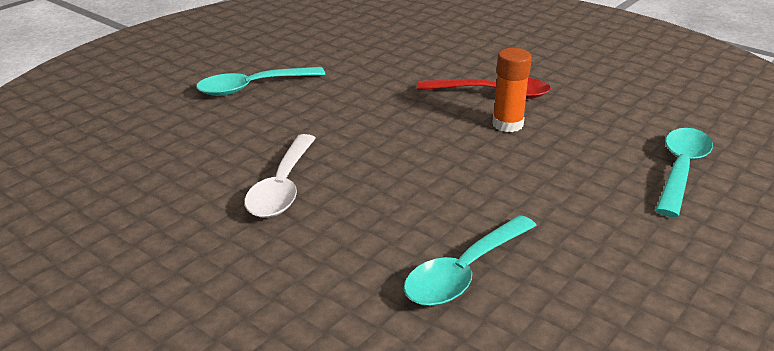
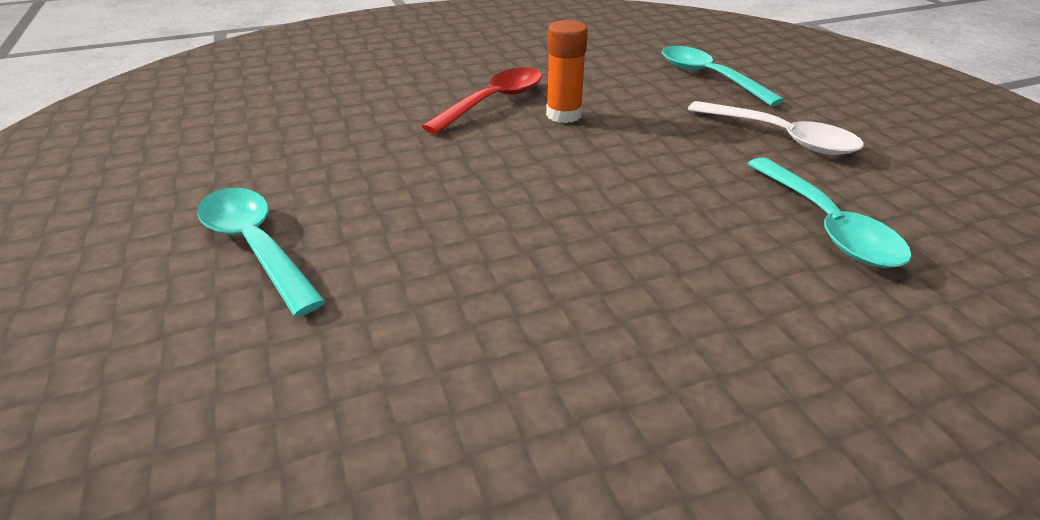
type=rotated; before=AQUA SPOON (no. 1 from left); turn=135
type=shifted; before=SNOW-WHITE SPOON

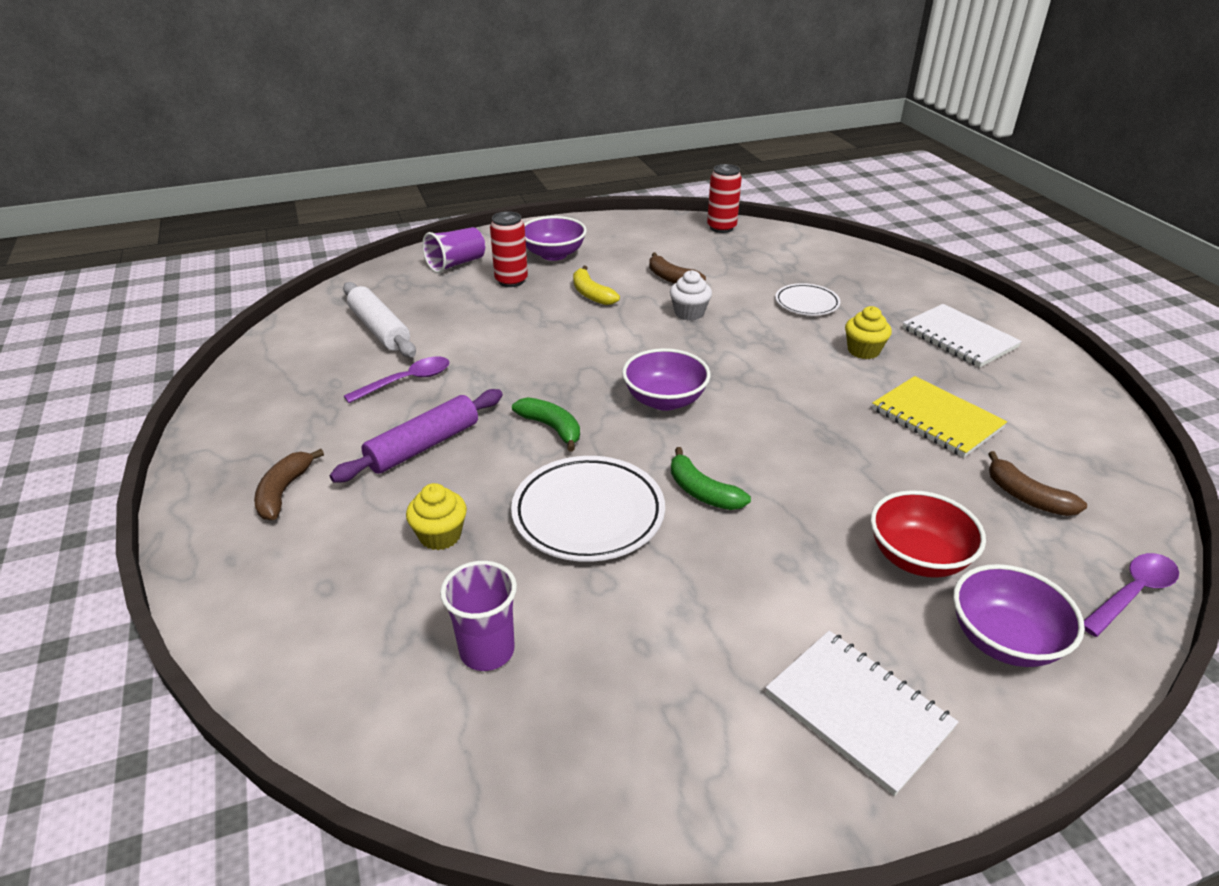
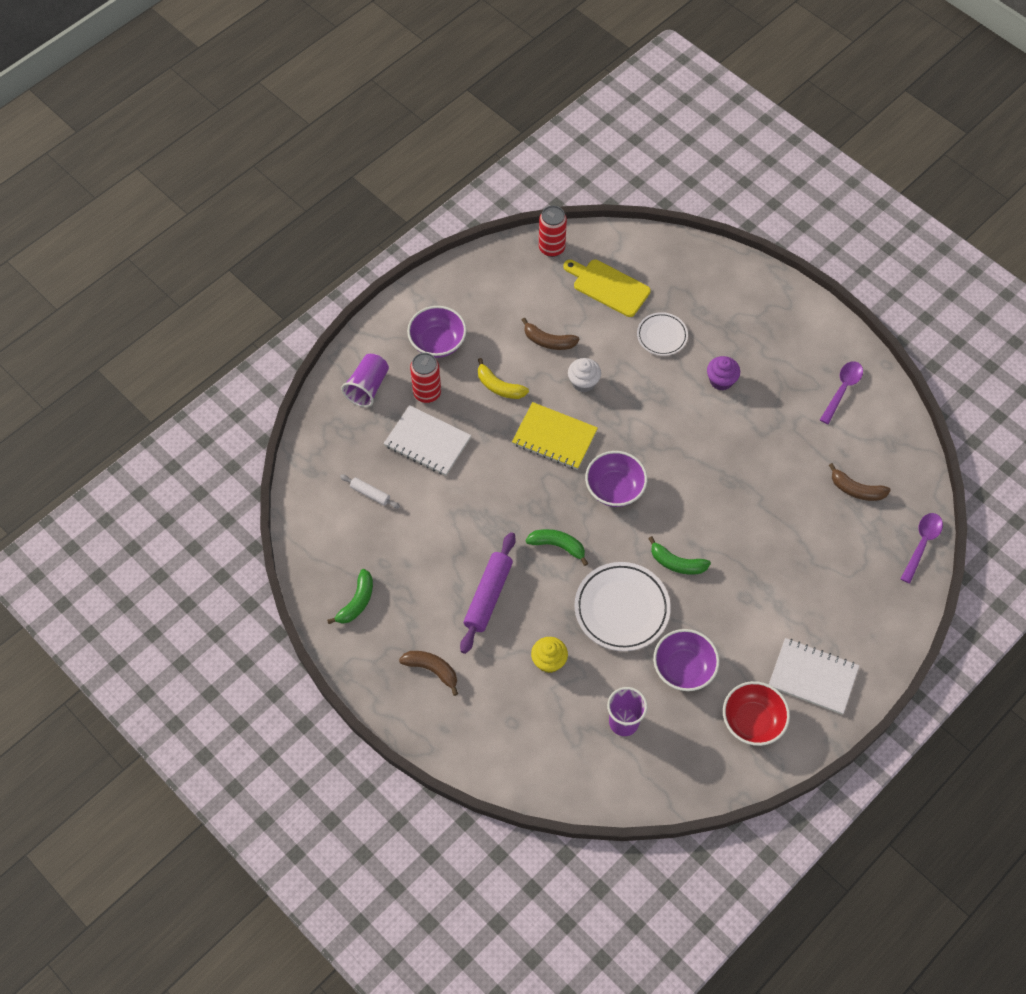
type=rotated; before=BROWN BANANA FRUIT (no. 1 from left); turn=135
type=scaled; before=SNOW-WHITE ROLLING PIN; scale=0.53
type=shifted; before=VIOLET SPOON (no. 1 from left)
type=repainted; before=GOLDEN MUFFIN (no. 2 from left); after=VIOLET MUFFIN
type=shifted; before=SCARLET SERVING BOWL
type=shifted; before=GOLDEN EXERCISE BOOK
type=shifted; before=SNOW-WHITE EXERCISE BOOK (no. 2 from left in the first image); after=SNOW-WHITE EXERCISE BOOK (no. 1 from left)
type=shifted; before=VIOLET SERVING BOWL (no. 3 from left)
type=new; after=LEAF-GREEN BANANA FRUIT (no. 1 from left)
type=new; after=GOLDEN CUTTING BOARD

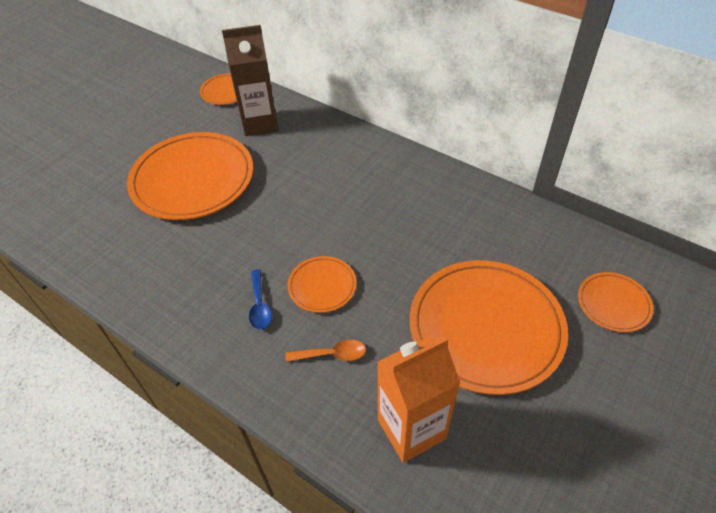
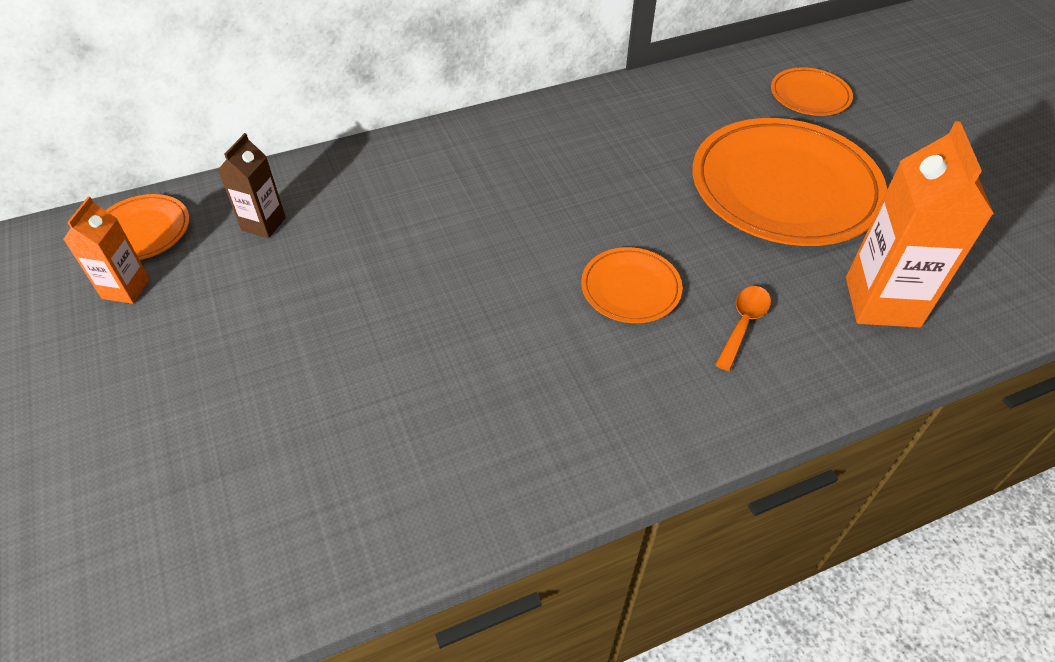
type=gone; before=BRIGHT ORANGE FLAT DISH (no. 1 from left)
type=scaled; before=BROWN CARTON; scale=0.55
type=gone; before=ROYAL BLUE SPOON
type=new; after=BRIGHT ORANGE CARTON (no. 1 from left)

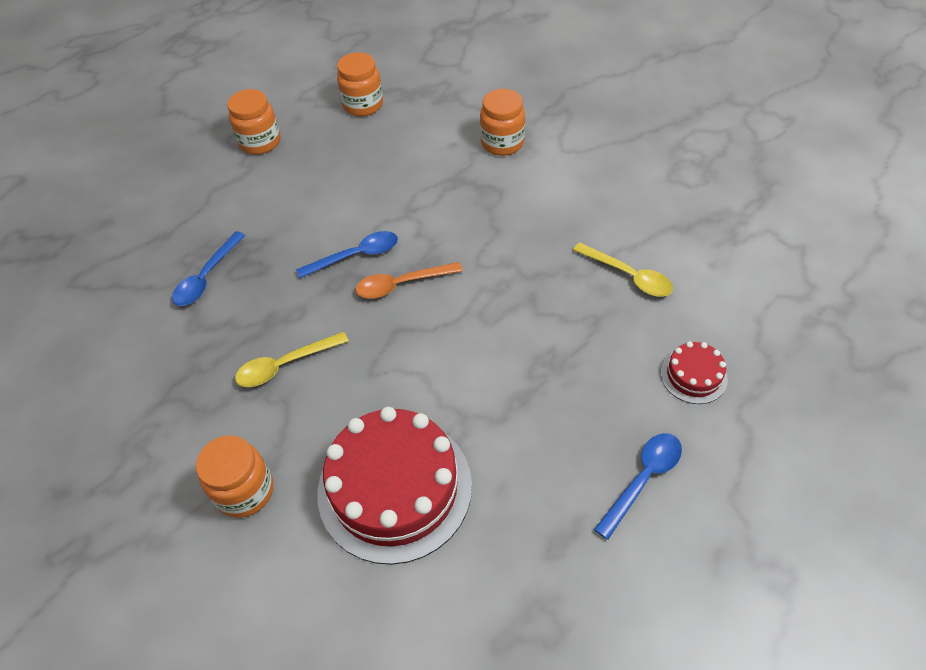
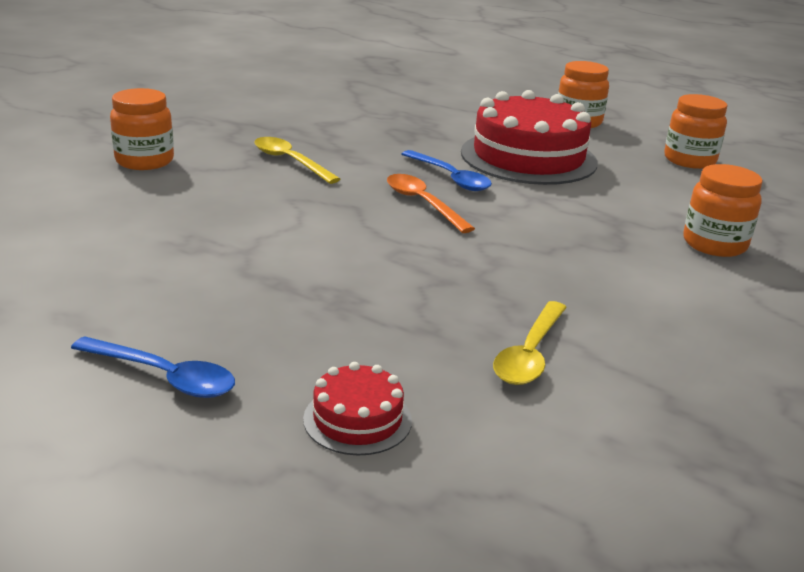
type=gone; before=ROYAL BLUE SPOON (no. 1 from left)
type=shifted; before=SCARLET GATEAU (no. 1 from left in the first image); after=SCARLET GATEAU (no. 2 from left)

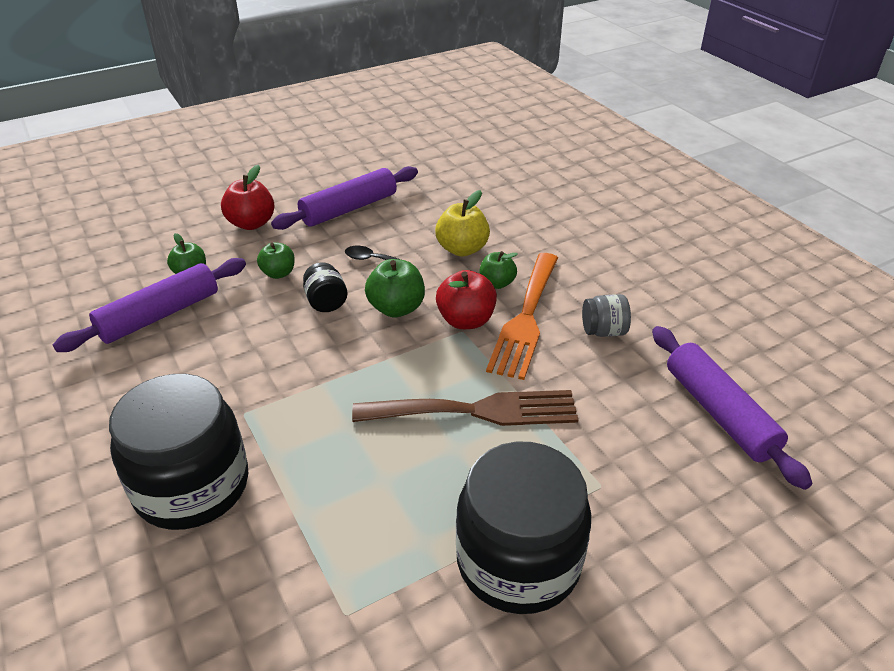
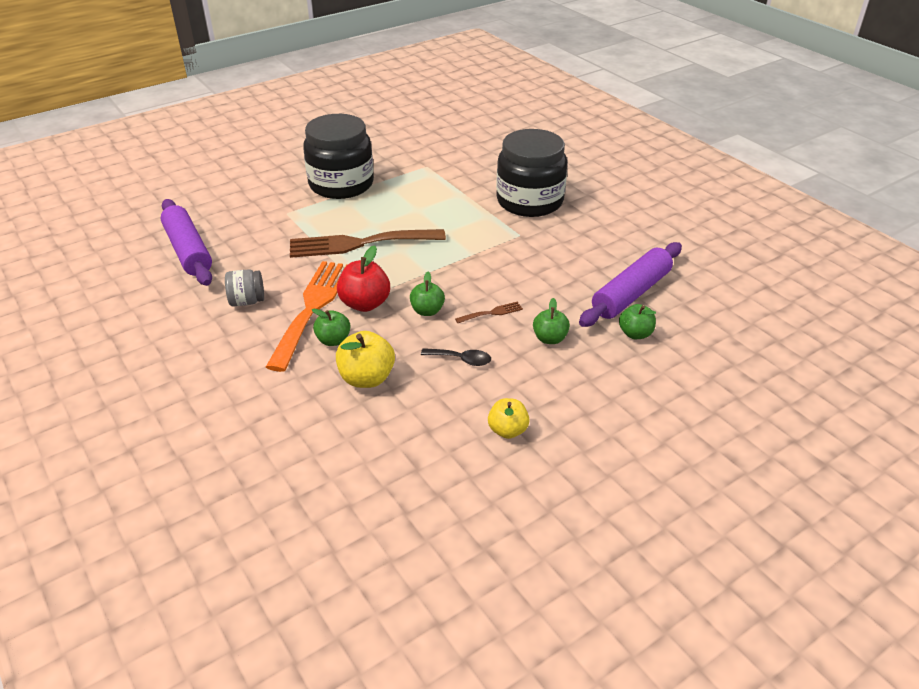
type=gone; before=SCARLET APPLE FRUIT (no. 1 from left)
type=swapped; before=VIOLET ROLLING PIN (no. 2 from left); after=GOLDEN APPLE FRUIT (no. 2 from left)
type=swapped; before=BLACK JAM JAR (no. 2 from left); after=BROWN FORK (no. 2 from left)
type=scaled; before=LEAF-GREEN APPLE FRUIT (no. 3 from left in the first image); scale=0.66

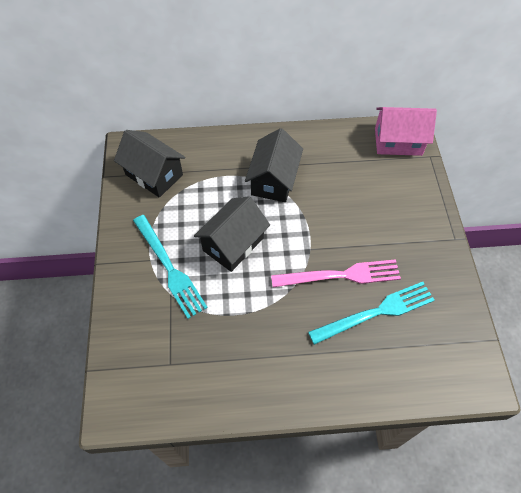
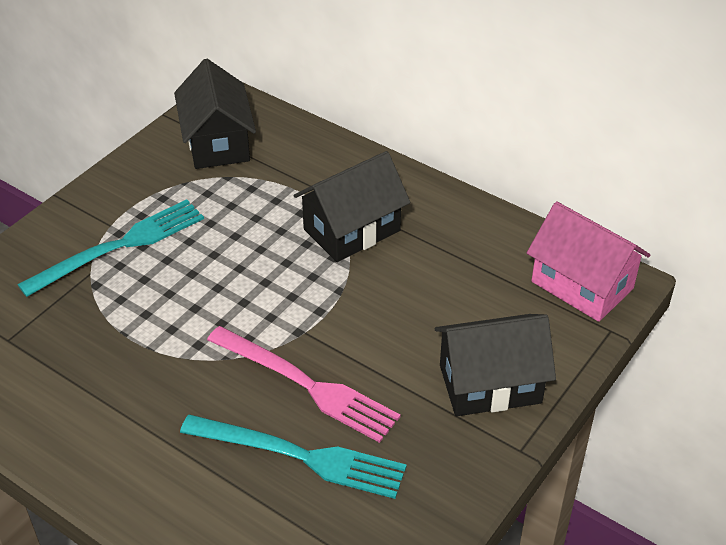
type=rotated; before=AQUA FORK (no. 1 from left); turn=-135
type=shifted; before=BLACK HOUSE (no. 2 from left in the first image); after=BLACK HOUSE (no. 3 from left)

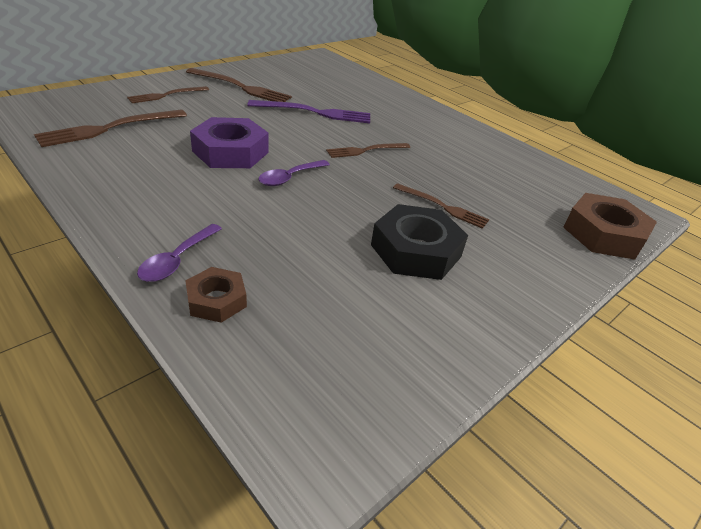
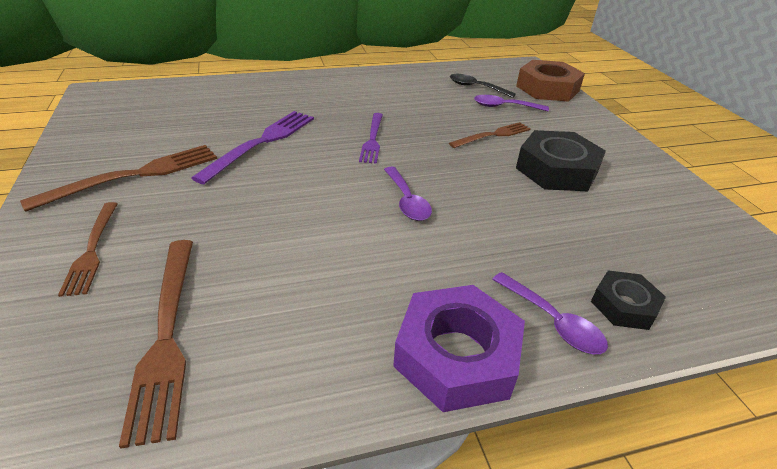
type=repainted; before=BROWN HEXAGON NUT (no. 1 from left); after=BLACK HEXAGON NUT (no. 2 from left)
type=shifted; before=VIOLET HEXAGON NUT
type=repainted; before=BROWN FORK (no. 4 from left); after=VIOLET FORK (no. 2 from left)
type=new; after=BLACK SPOON
type=new; after=VIOLET SPOON (no. 2 from left)

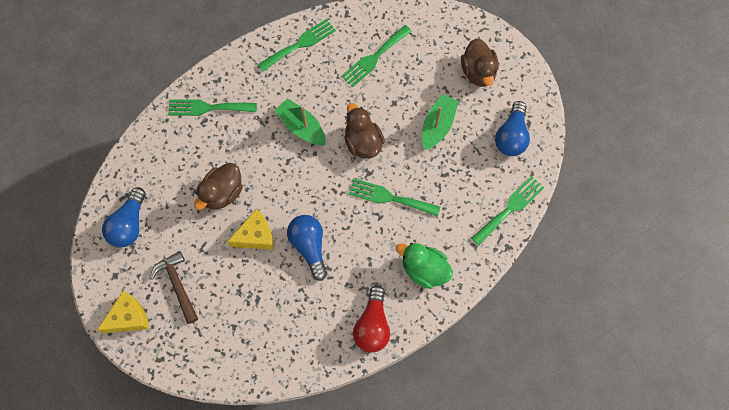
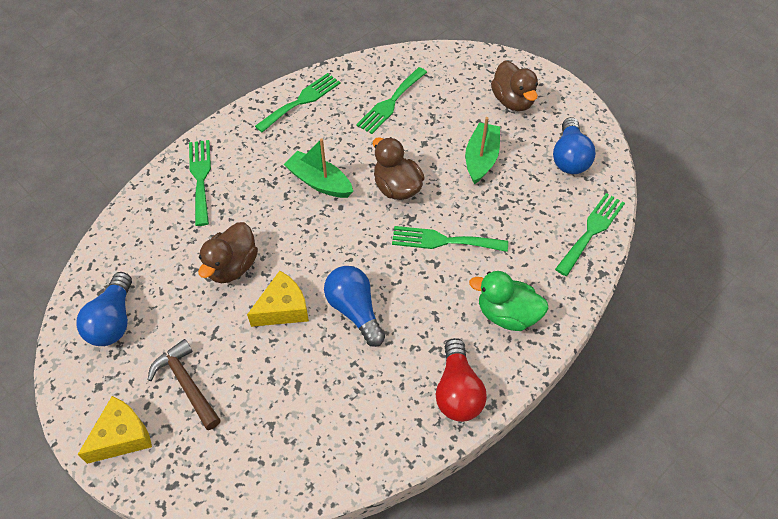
type=rotated; before=LEAF-GREEN FORK (no. 1 from left); turn=90

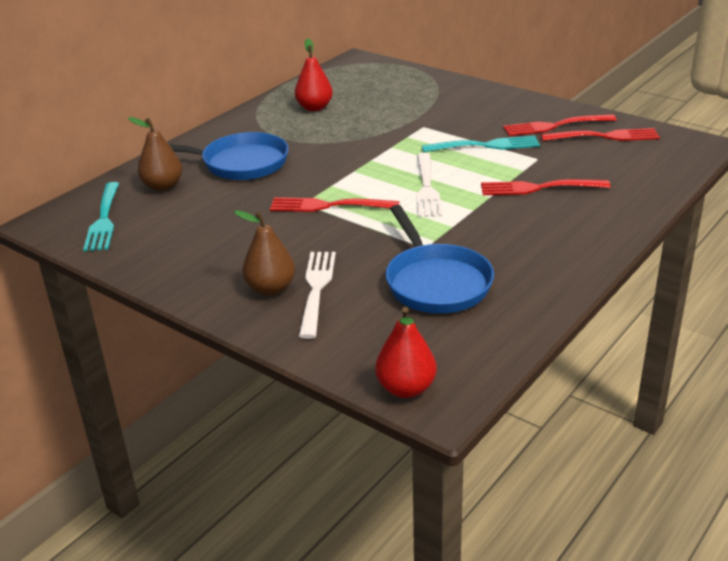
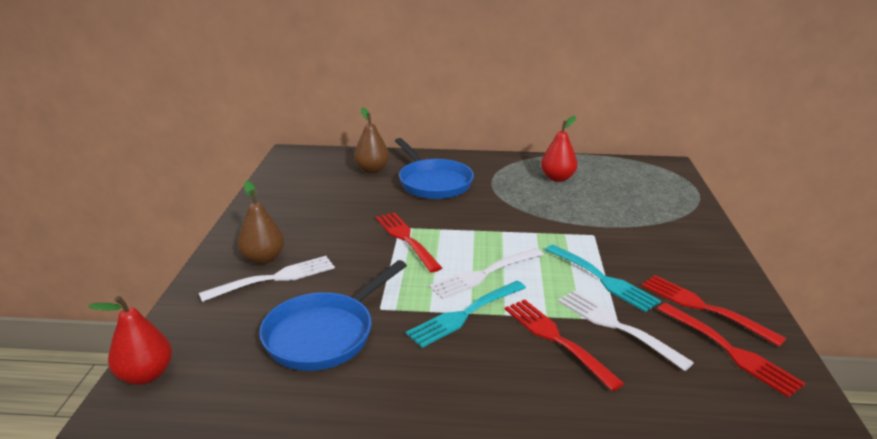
type=shifted; before=AQUA FORK (no. 1 from left)
type=new; after=SNOW-WHITE FORK (no. 3 from left)

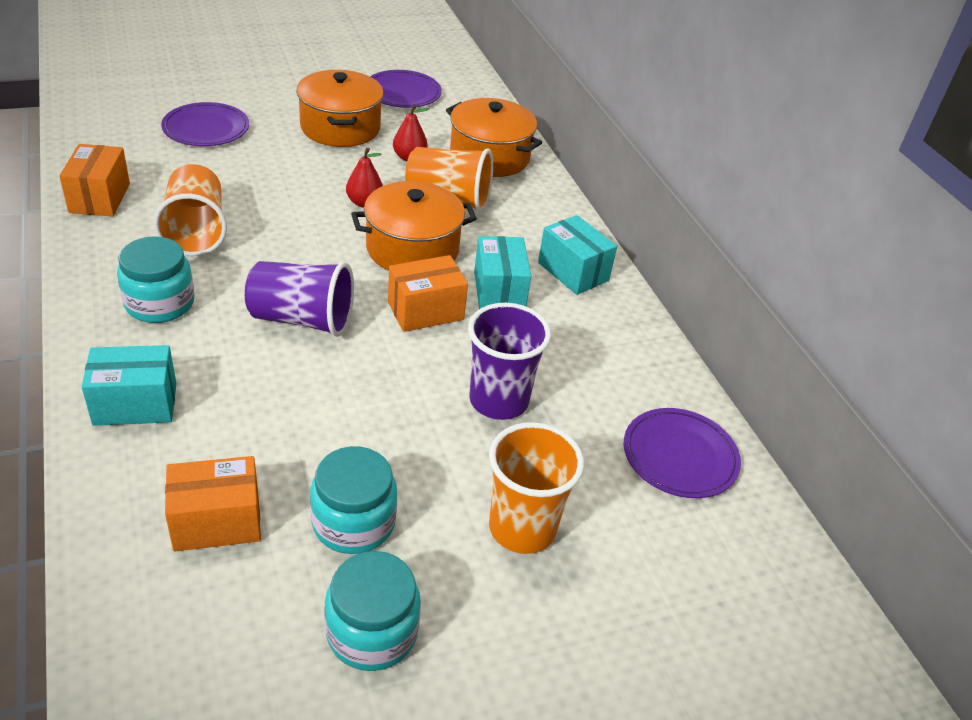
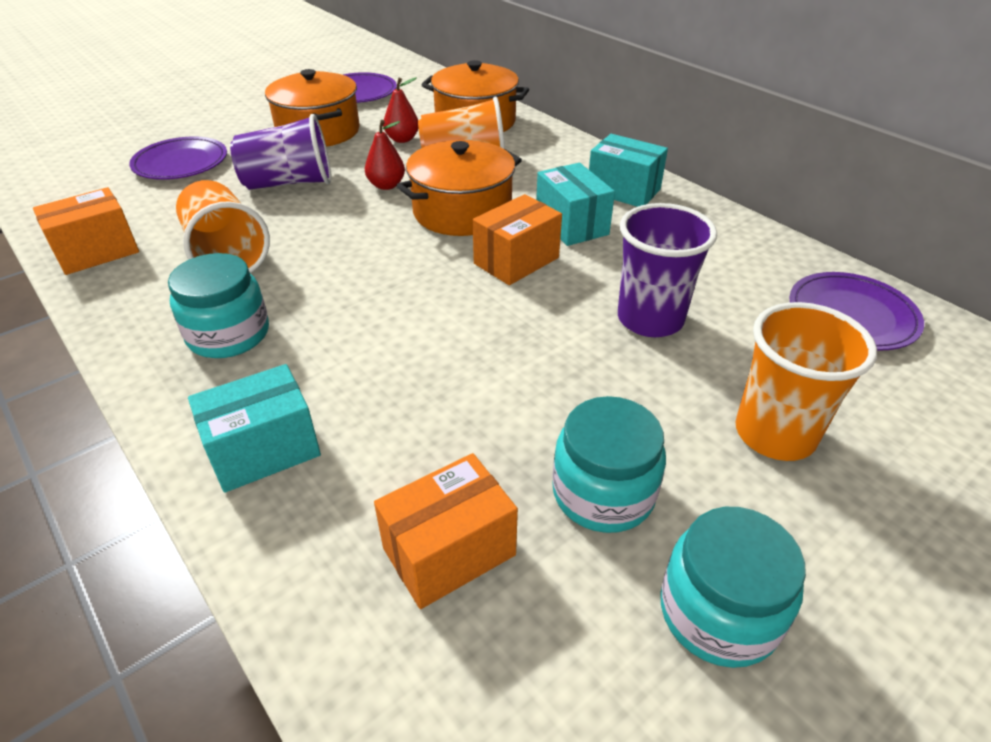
type=rotated; before=BRIGHT ORANGE BOX (no. 1 from left); turn=75
type=shifted; before=VIOLET TUMBLER (no. 1 from left)

